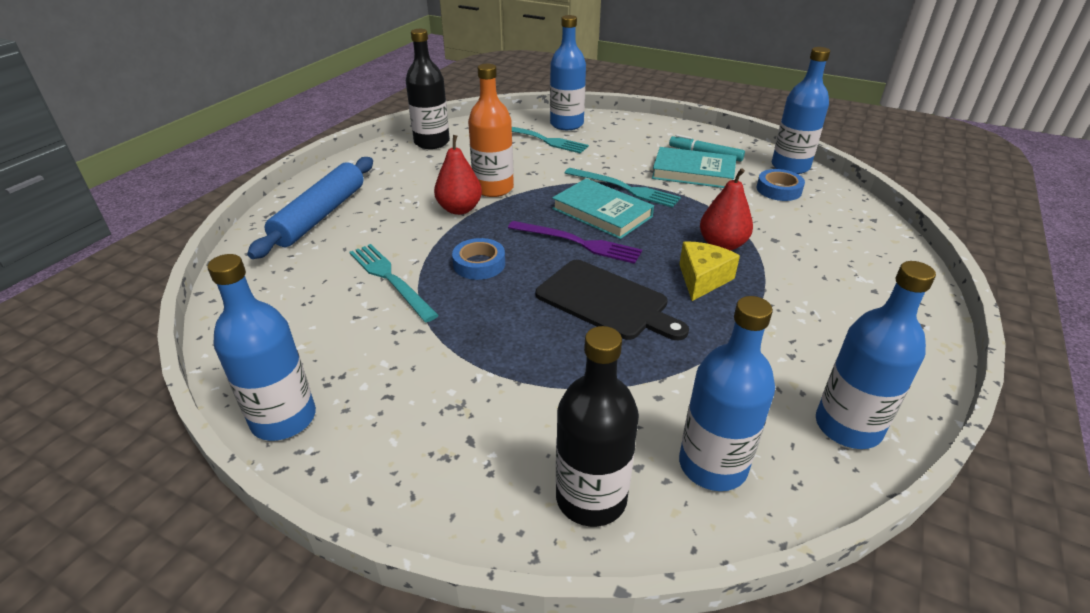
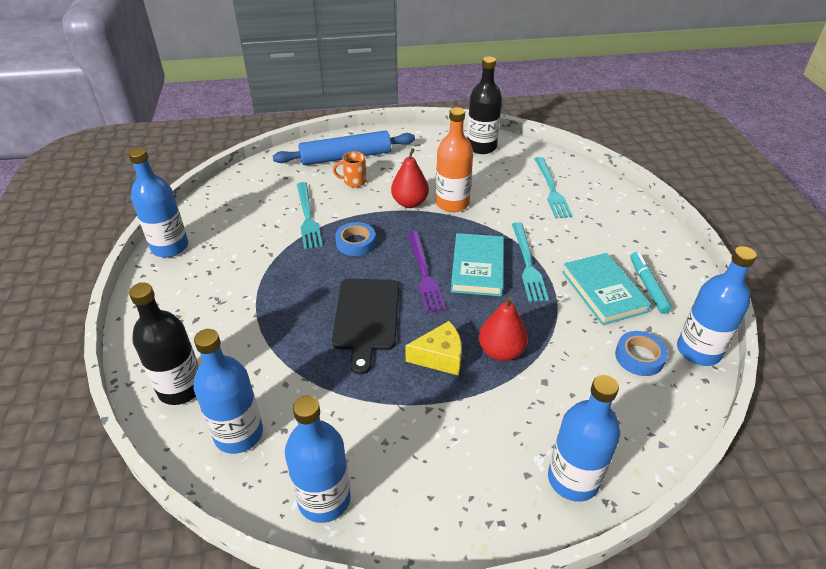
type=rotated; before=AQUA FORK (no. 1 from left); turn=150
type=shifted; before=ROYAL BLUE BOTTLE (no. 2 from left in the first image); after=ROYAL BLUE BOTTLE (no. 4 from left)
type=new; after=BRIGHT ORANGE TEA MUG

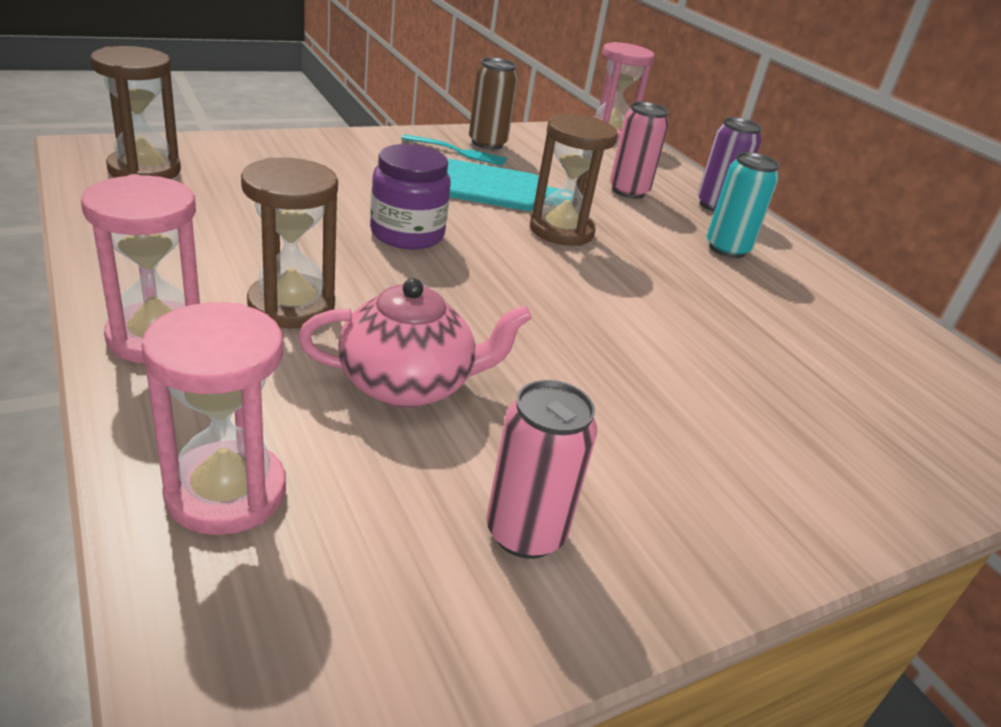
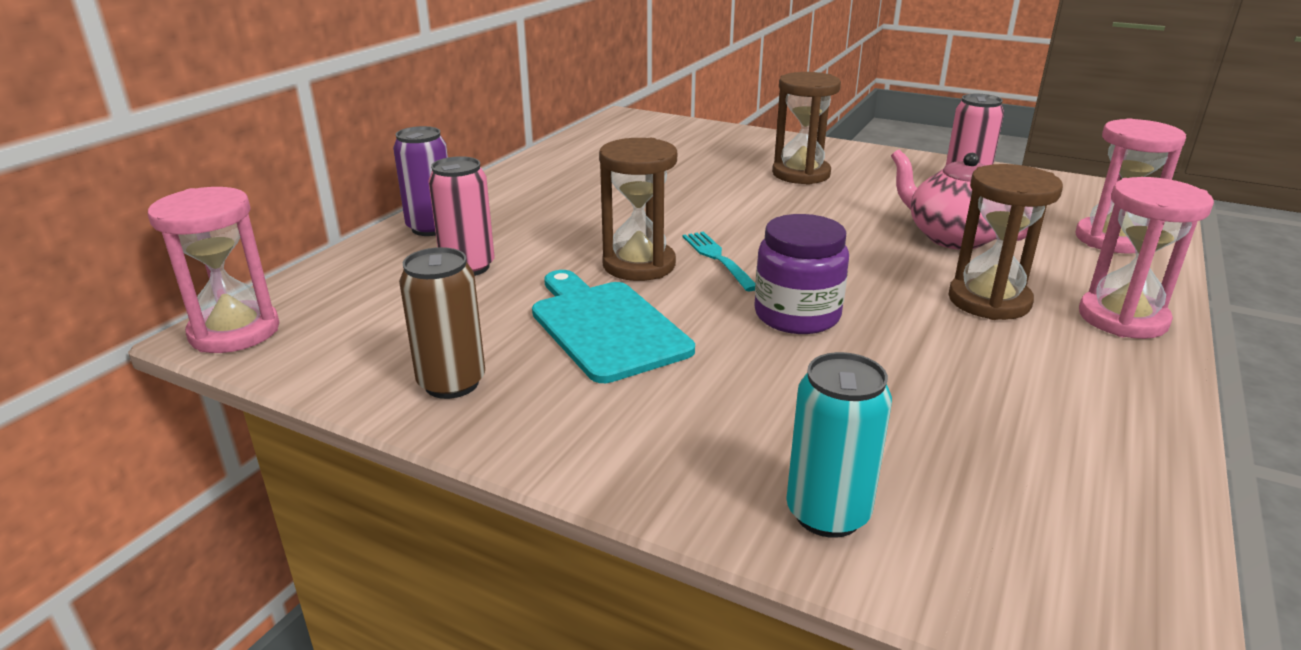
type=shifted; before=BROWN SANDGLASS (no. 1 from left in the first image); after=BROWN SANDGLASS (no. 2 from left)
type=shifted; before=AQUA FORK
type=shifted; before=AQUA CAN

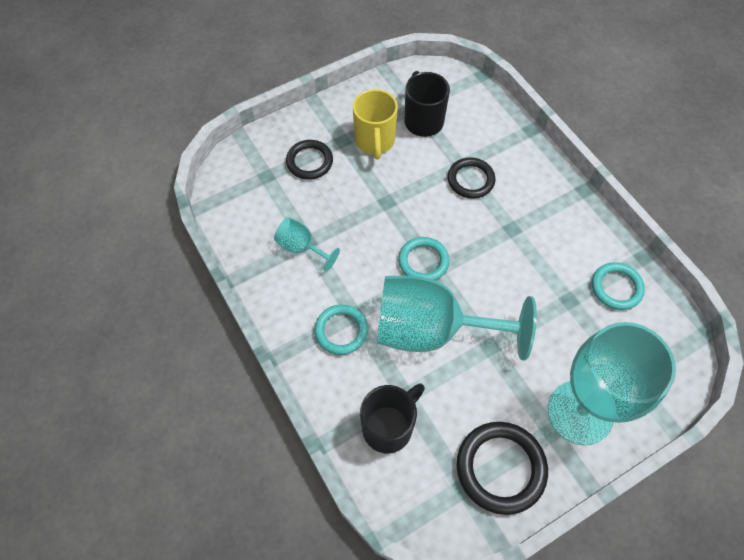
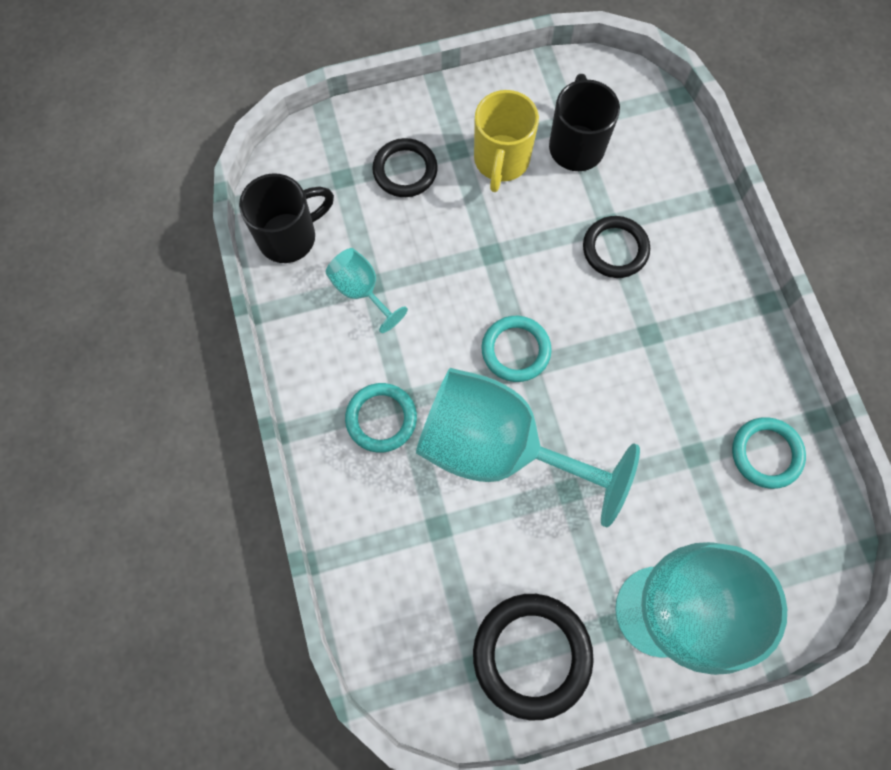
type=shifted; before=BLACK TEA MUG (no. 1 from left)

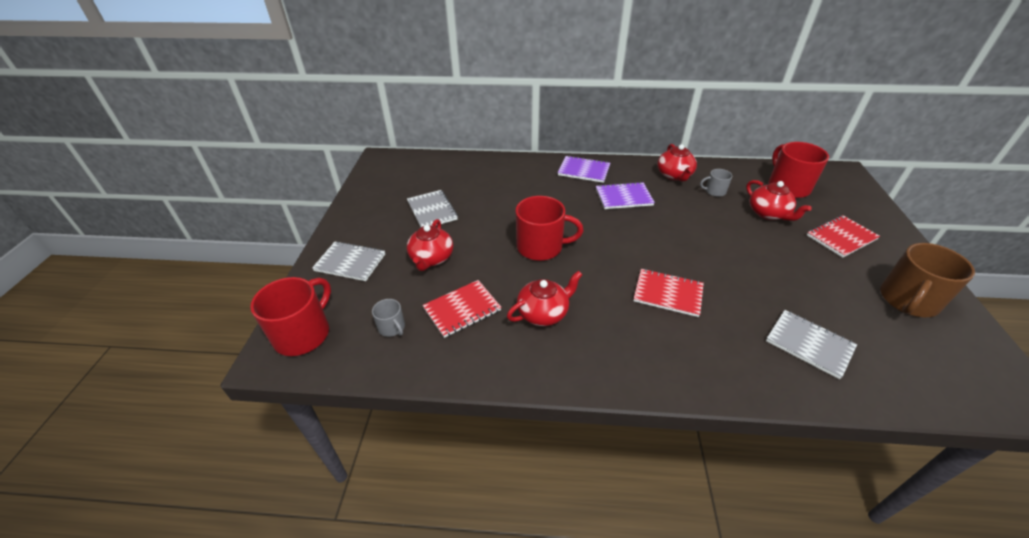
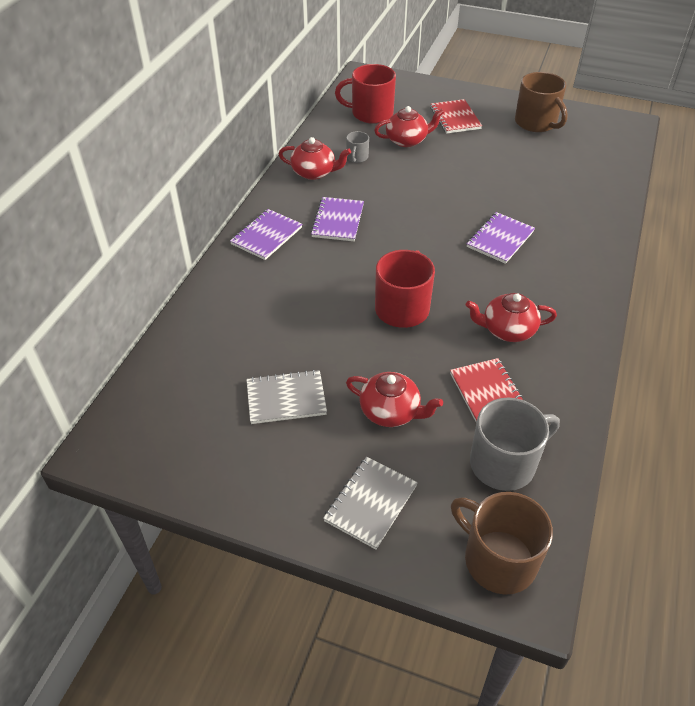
type=repainted; before=SCARLET TEA MUG (no. 1 from left); after=BROWN TEA MUG (no. 1 from left)
type=scaled; before=GREY TEA MUG (no. 1 from left in the first image); scale=2.0
type=rotated; before=SCARLET CHINA TEAPOT (no. 2 from left in the first image); turn=-75
type=repainted; before=SCARLET EXERCISE BOOK (no. 2 from left); after=VIOLET EXERCISE BOOK (no. 3 from left)
type=gone; before=GREY EXERCISE BOOK (no. 3 from left)

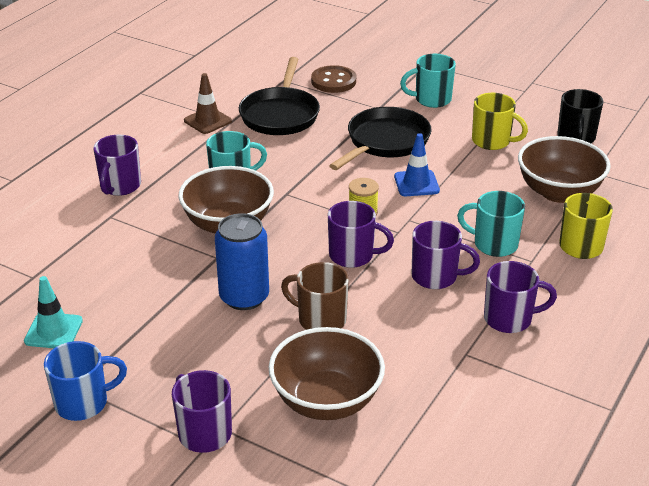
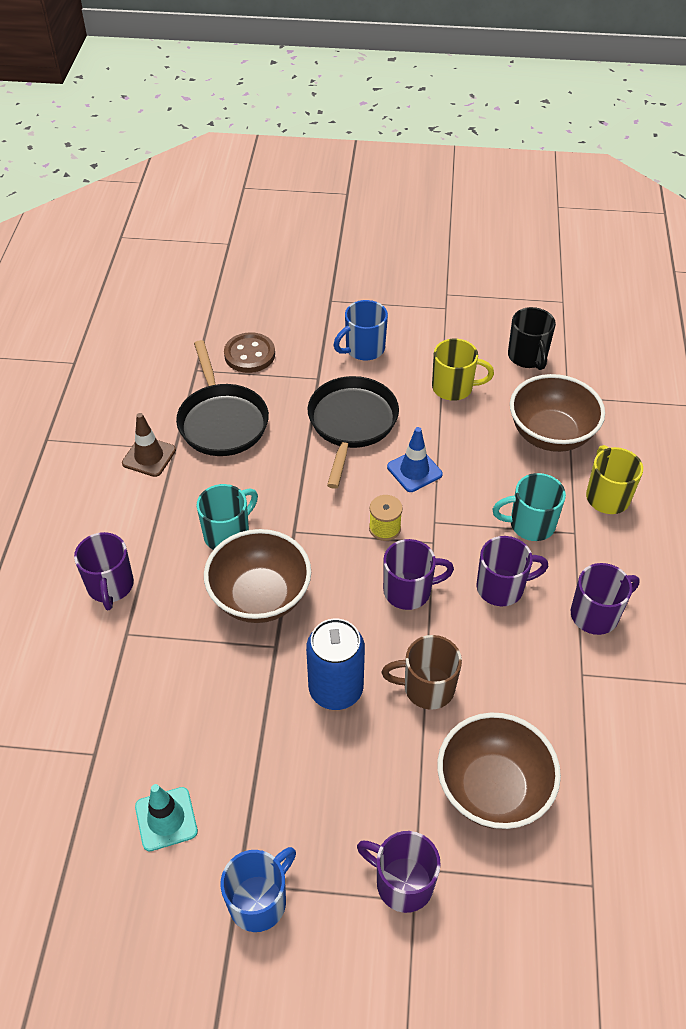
type=repainted; before=AQUA TEA MUG (no. 2 from left); after=ROYAL BLUE TEA MUG (no. 2 from left)

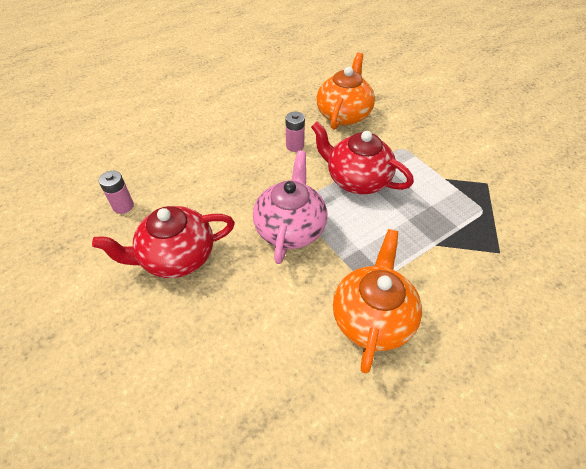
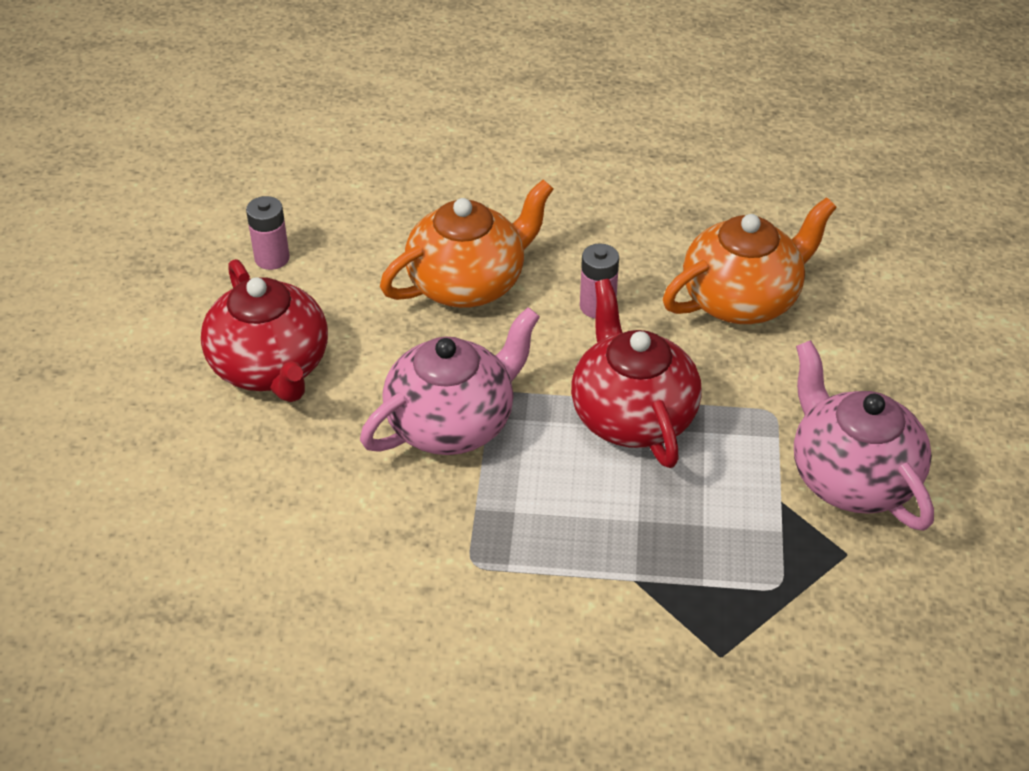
type=rotated; before=SCARLET CHINA TEAPOT (no. 1 from left); turn=-135
type=shifted; before=BRIGHT ORANGE CHINA TEAPOT (no. 2 from left in the first image); after=BRIGHT ORANGE CHINA TEAPOT (no. 1 from left)
type=new; after=ROSE-PINK CHINA TEAPOT (no. 2 from left)

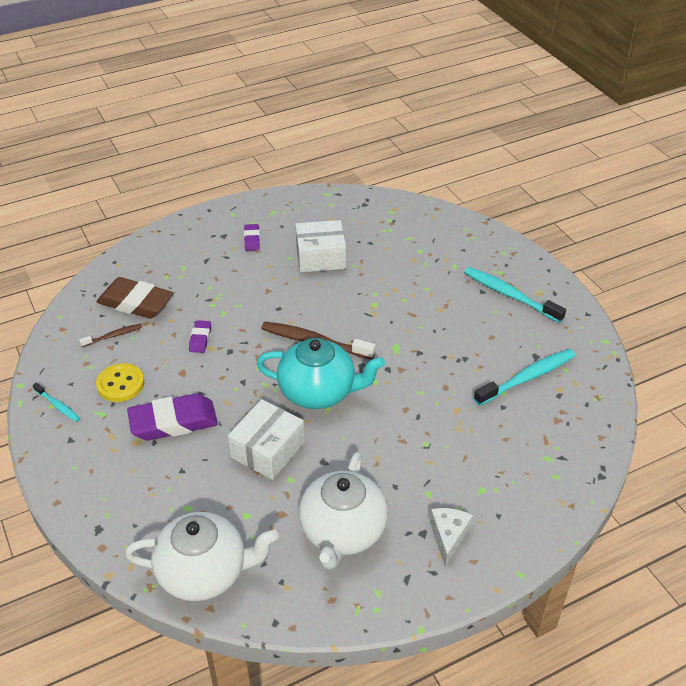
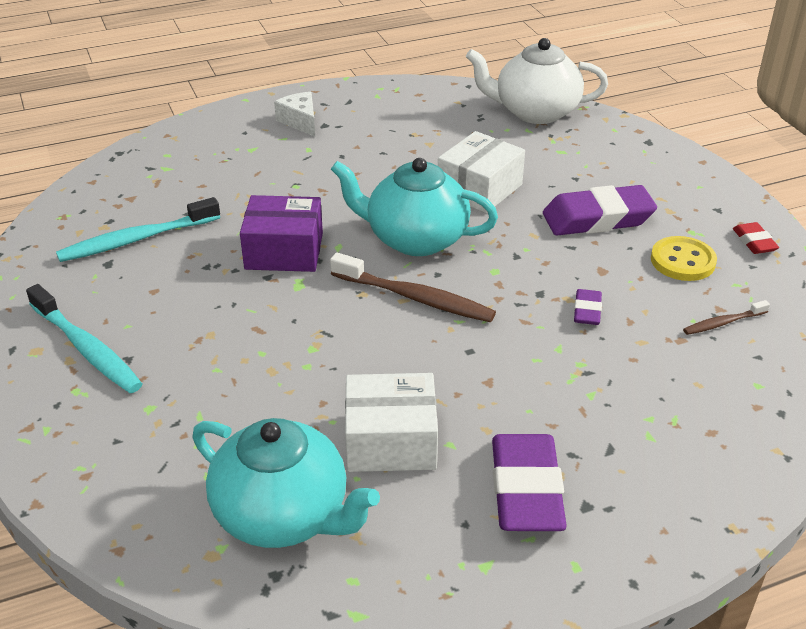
type=swapped; before=AQUA DENTAL BRUSH (no. 1 from left); after=SCARLET ERASER
type=gone; before=BROWN ERASER
type=scaled; before=VIOLET ERASER (no. 3 from left in the first image); scale=2.04
type=gone; before=SNOW-WHITE CHINA TEAPOT (no. 2 from left)
type=rotated; before=SNOW-WHITE PIECE OF CHEESE; turn=135
type=new; after=AQUA CHINA TEAPOT (no. 1 from left)
type=new; after=VIOLET BOX

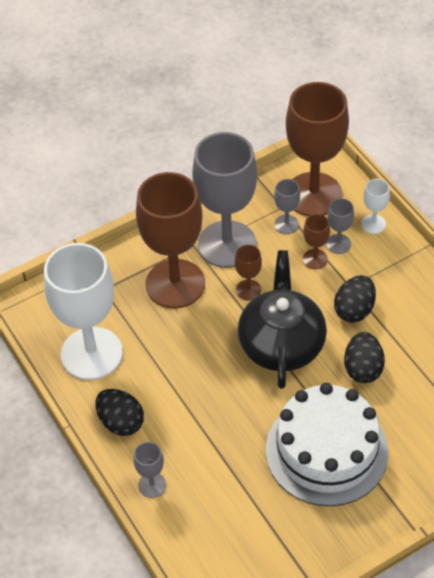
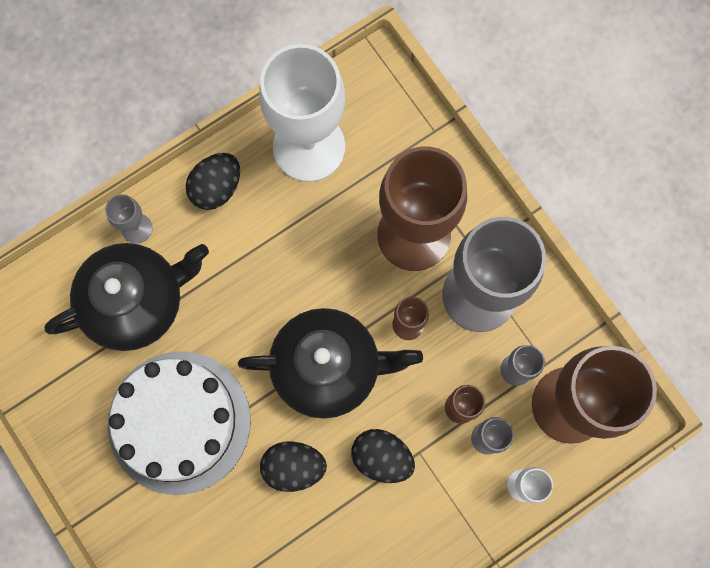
type=new; after=BLACK CHINA TEAPOT (no. 1 from left)

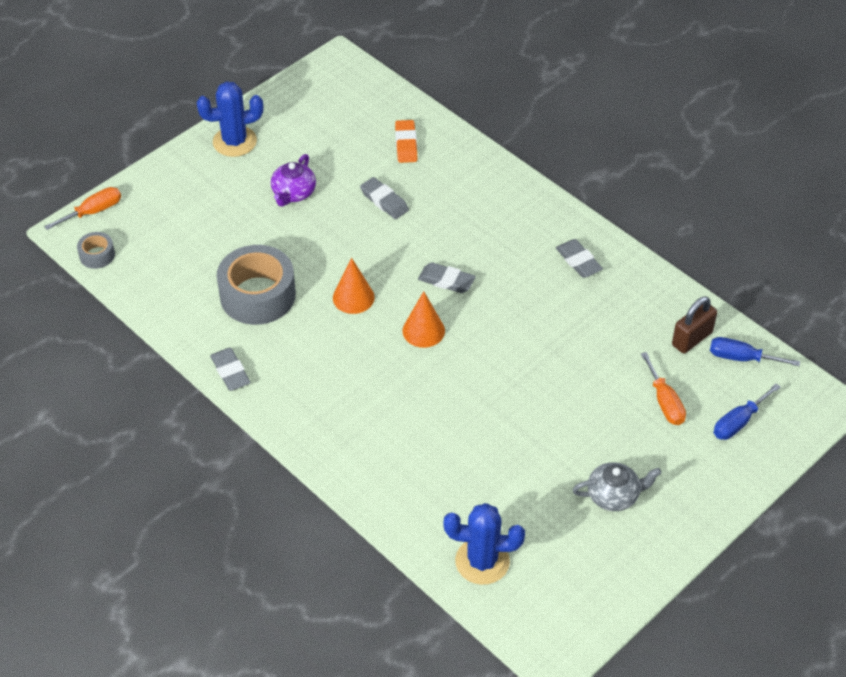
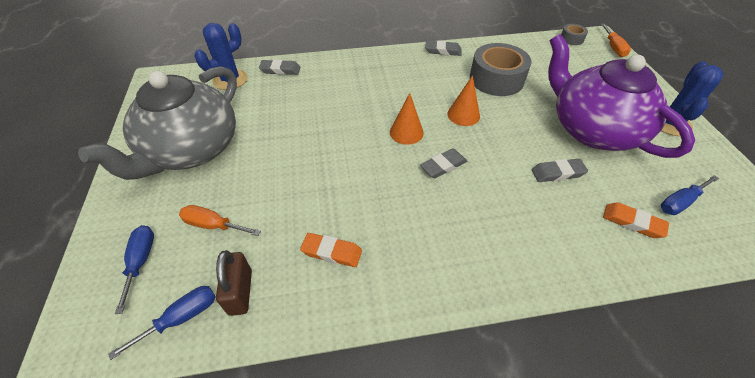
type=scaled; before=VIOLET CHINA TEAPOT; scale=2.43
type=shifted; before=GREY ERASER (no. 4 from left in the first image); after=GREY ERASER (no. 1 from left)
type=scaled; before=GREY CHINA TEAPOT; scale=2.43
type=new; after=BRIGHT ORANGE ERASER (no. 1 from left)
type=new; after=ROYAL BLUE HAND SCREWDRIVER (no. 3 from left)

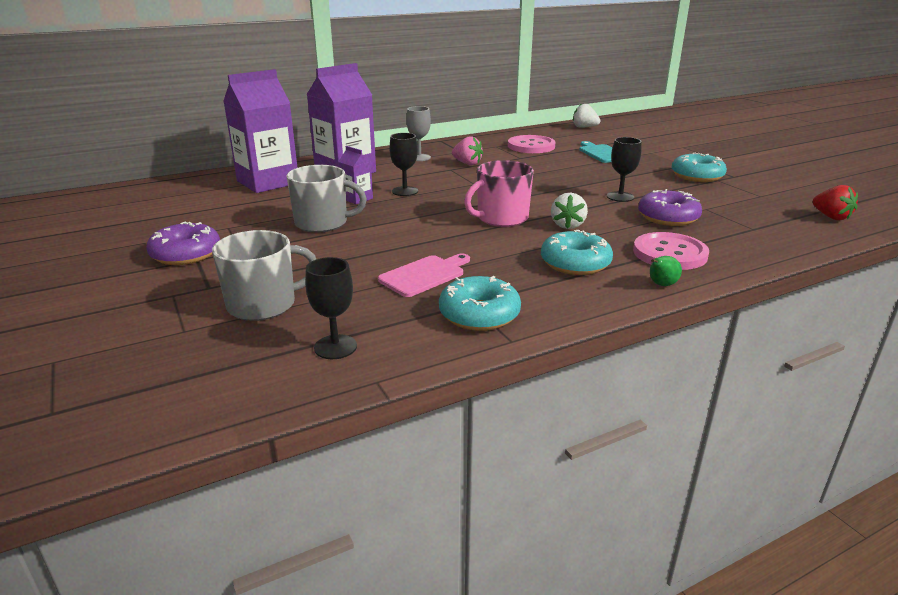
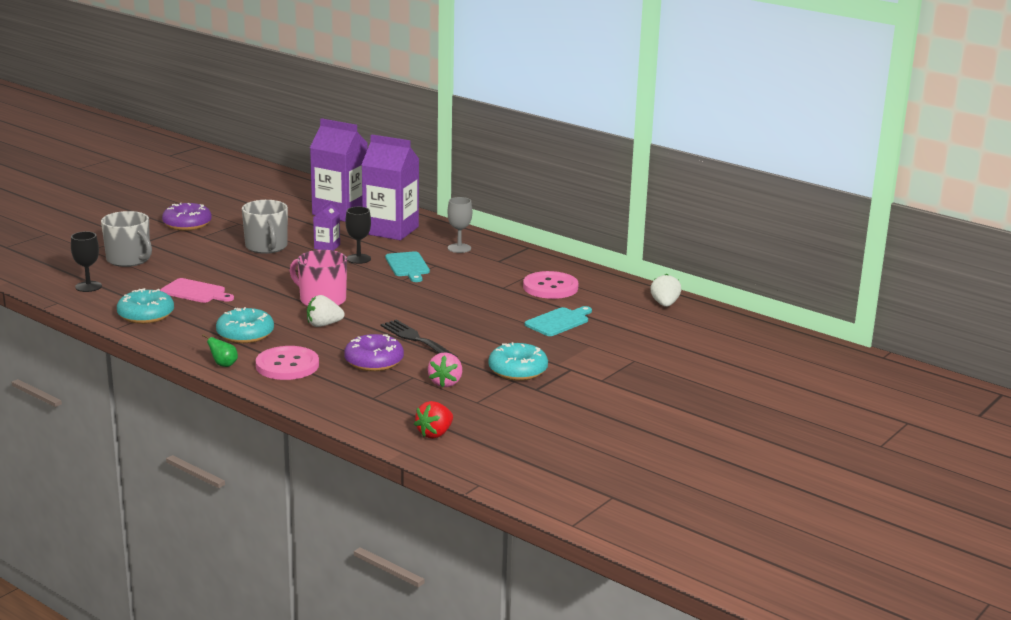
type=shifted; before=ROSE-PINK STRAWBERRY
type=swapped; before=BLACK GOBLET (no. 3 from left); after=BLACK FORK
type=new; after=AQUA CUTTING BOARD (no. 1 from left)

